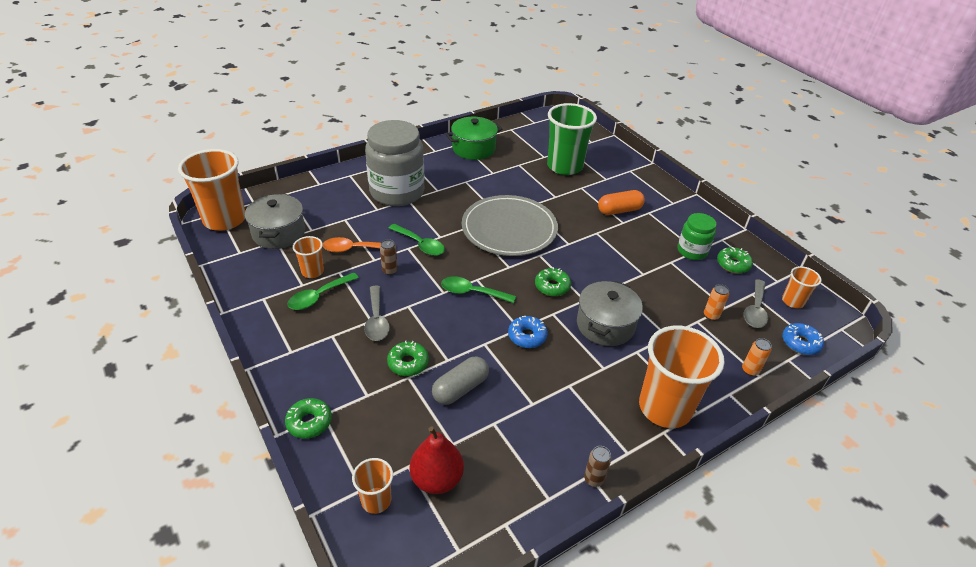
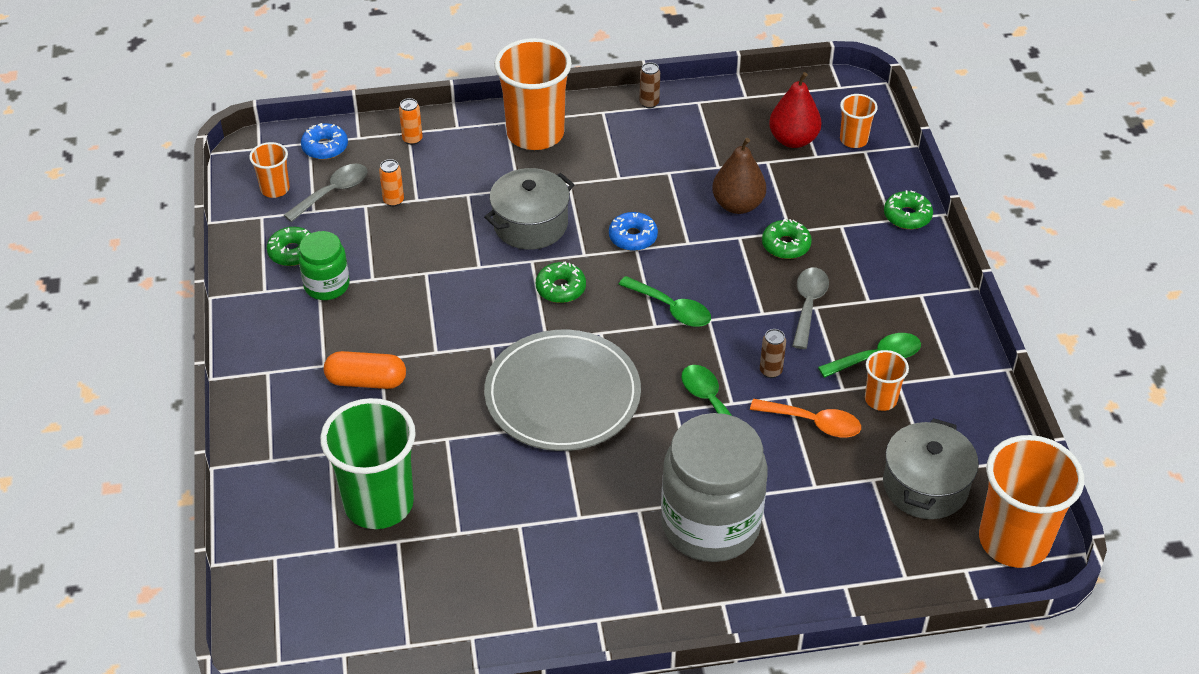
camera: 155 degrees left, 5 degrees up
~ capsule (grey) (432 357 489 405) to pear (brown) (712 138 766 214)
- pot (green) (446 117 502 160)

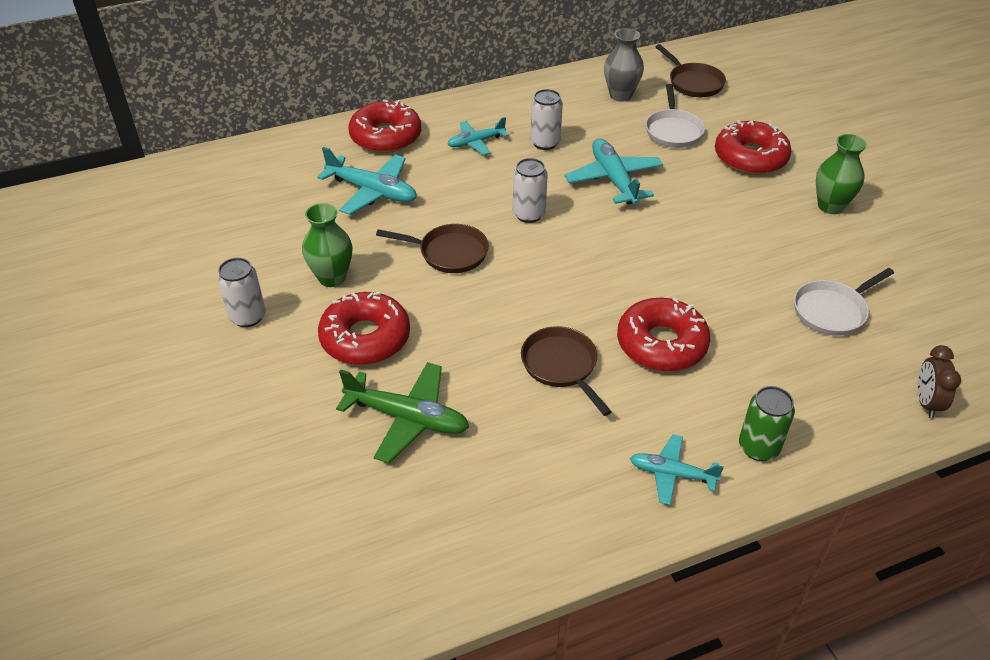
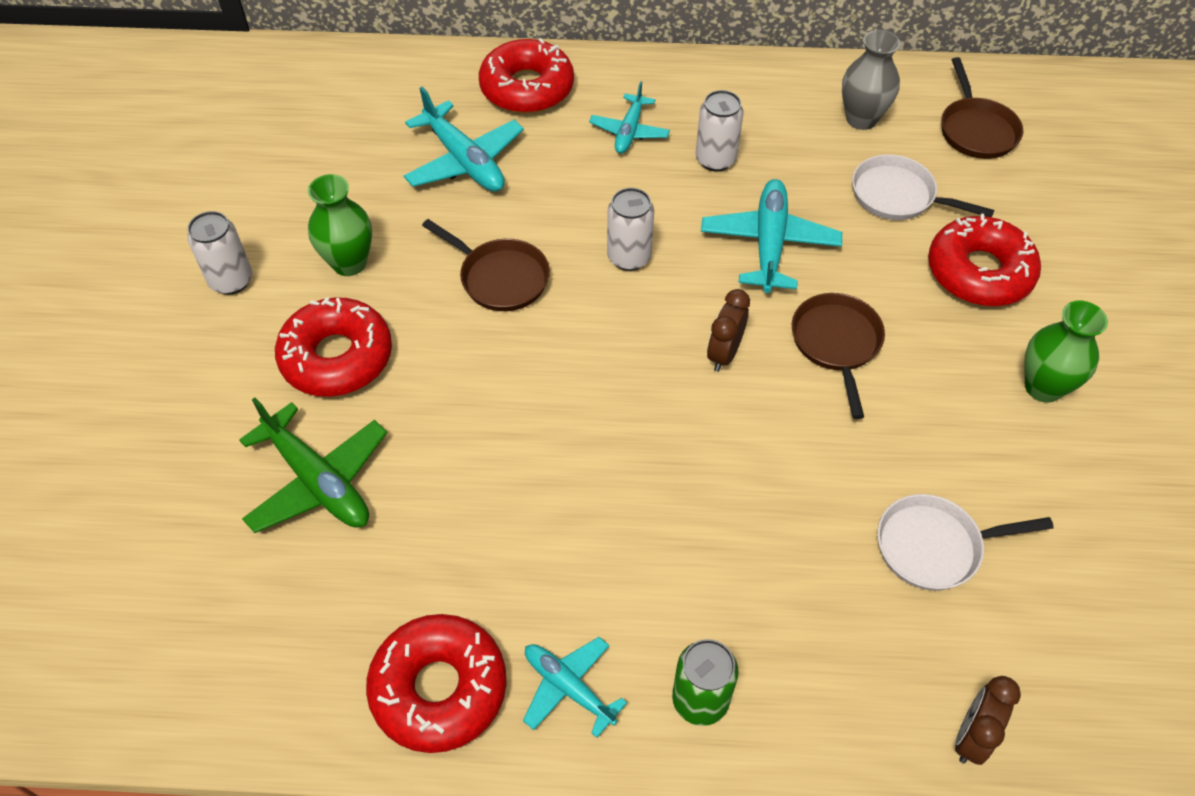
camera: 25 degrees right, 10 degrees up
~ plane (turquoise) (448 117 509 155) = (589 81 670 153) 75 degrees counterclockwise
~ pan (brown) (521 326 612 416) to (792 293 885 419)
~ donut (red) (617 297 710 372) to (366 614 507 753)
~ pan (white) (646 84 705 148) = (852 154 994 220) 90 degrees clockwise
+ clock (brown) (707 289 750 372)

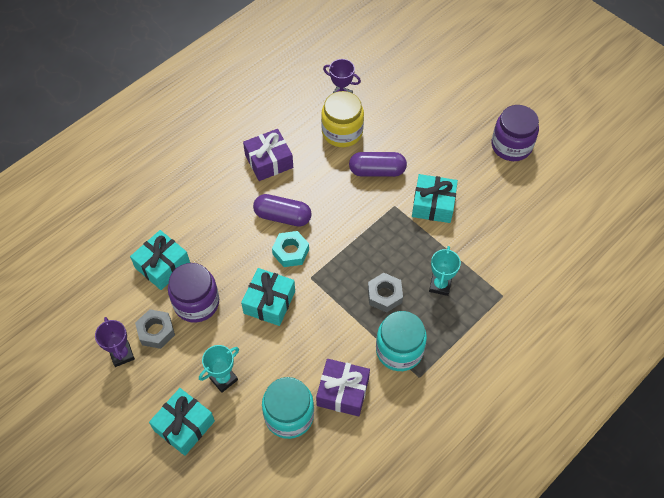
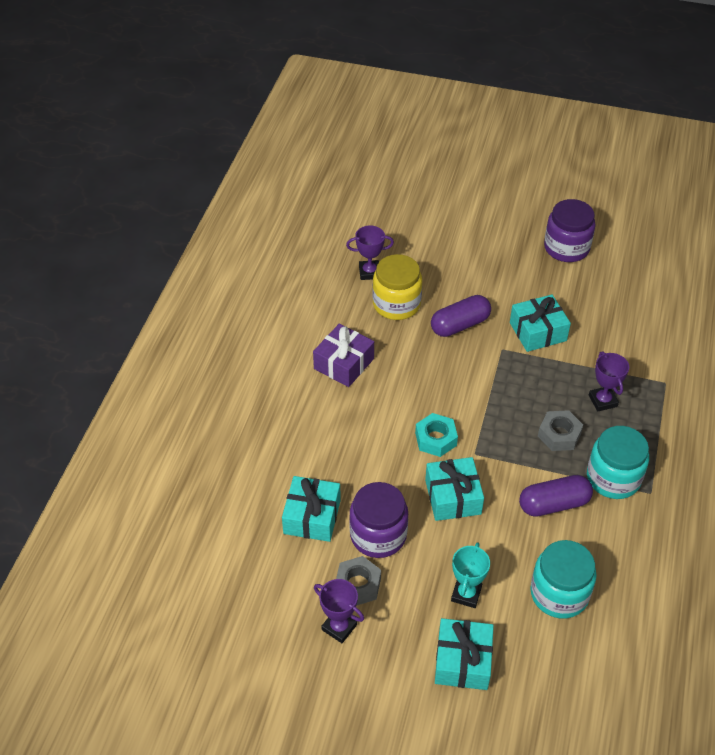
camera: 30 degrees left, 10 degrees down
~ capsule (purple) (253 194 312 226) to (519 475 593 517)
- gift (purple) (316 359 370 417)
~ trophy (turquoise) (429 246 461 296) to trophy (purple) (589 352 629 412)

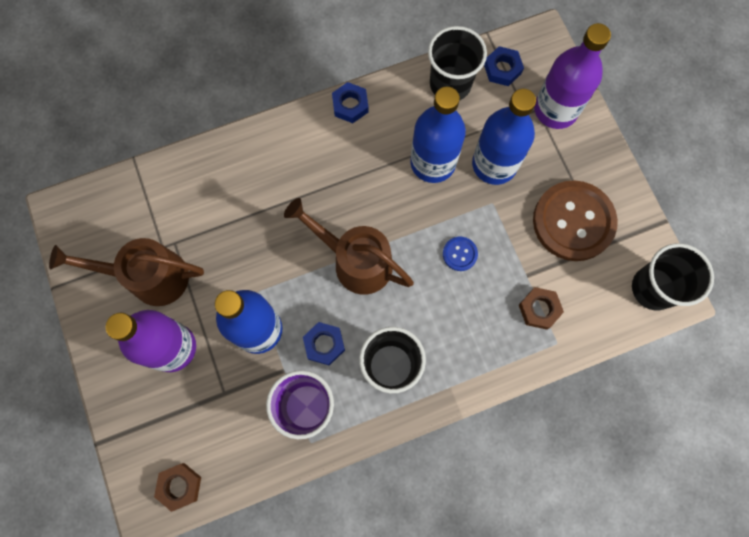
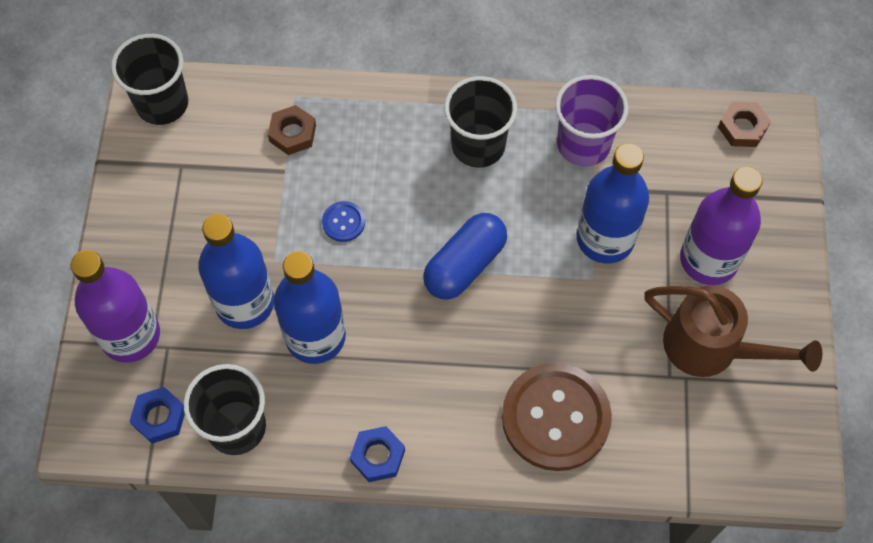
camera: 155 degrees left, 10 degrees down
~ watering can (brown) (284 198 414 295) to capsule (blue) (423 213 507 299)
- nut (blue) (303 322 345 366)
~ button (brown) (533 180 618 261) to (502 363 612 471)

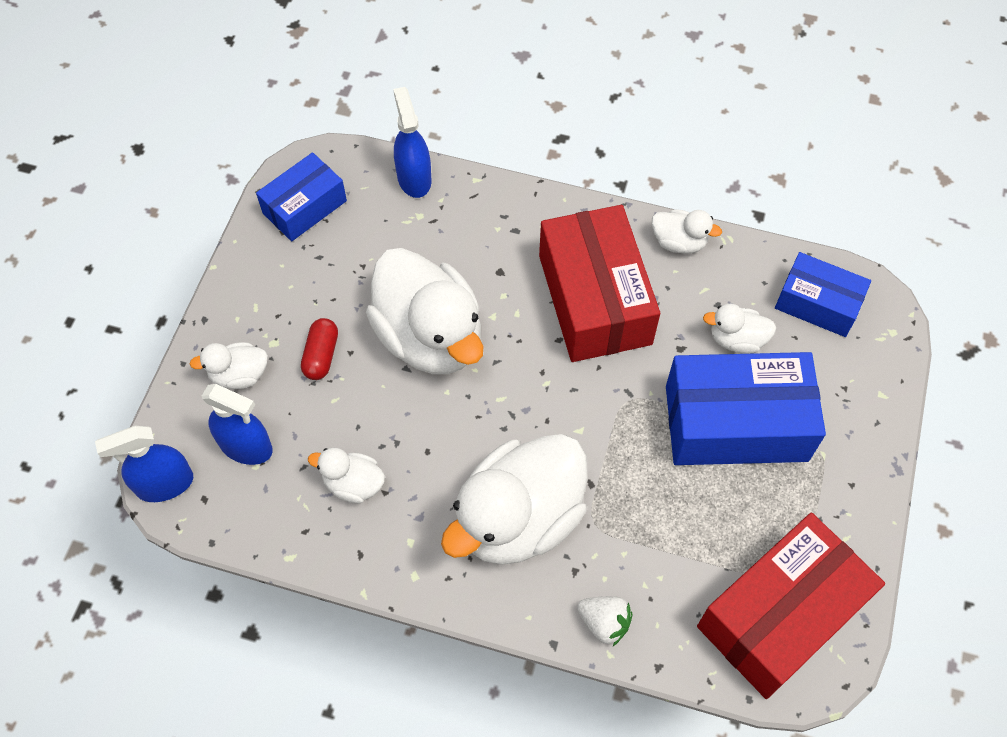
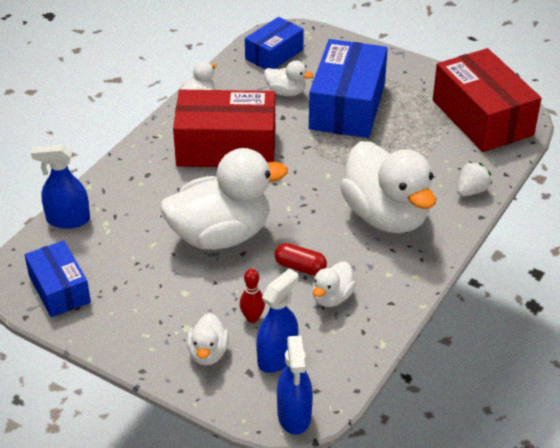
camera: 75 degrees left, 20 degrees down
~ capsule (red) (301 318 338 380) to (274 243 327 275)
~ duck (white) (703 304 776 354) = (264 61 313 96) 90 degrees counterclockwise
+ bowling pin (red) (240 269 265 323)

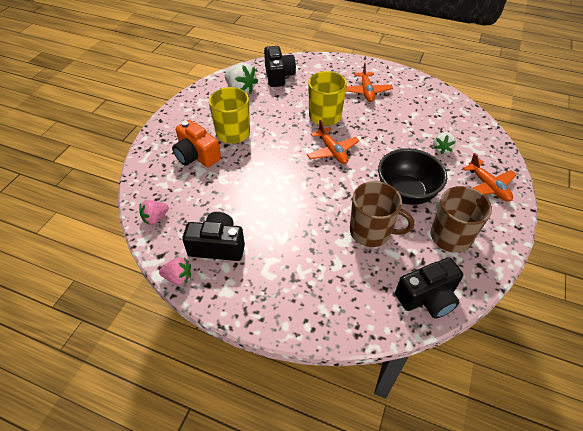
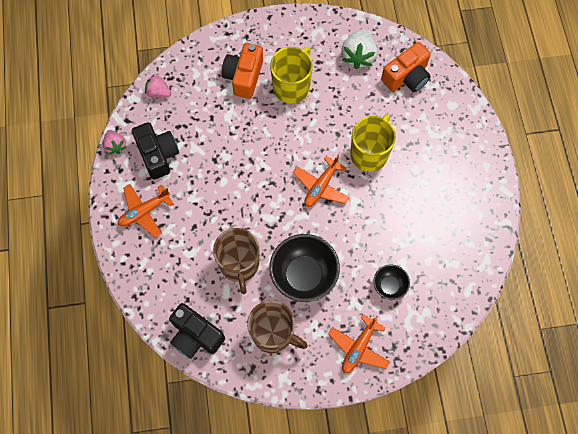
camera: 60 degrees right, 20 degrees up
~ camera (black) (264 46 296 87) to camera (orange) (381 42 431 92)
~ plane (orange) (346 63 393 102) to (118 184 174 237)
~ strawberry (white) (433 132 456 154) to bowl (black) (373 265 410 300)

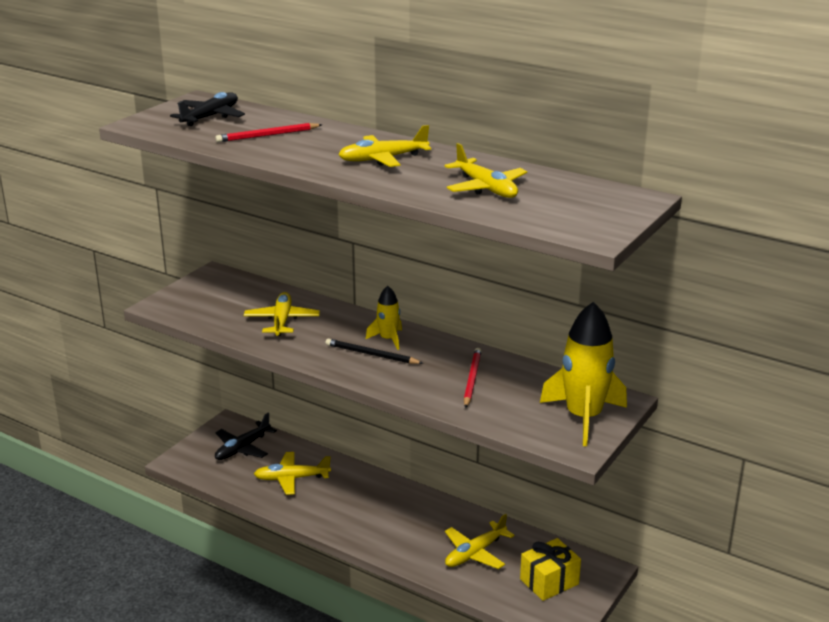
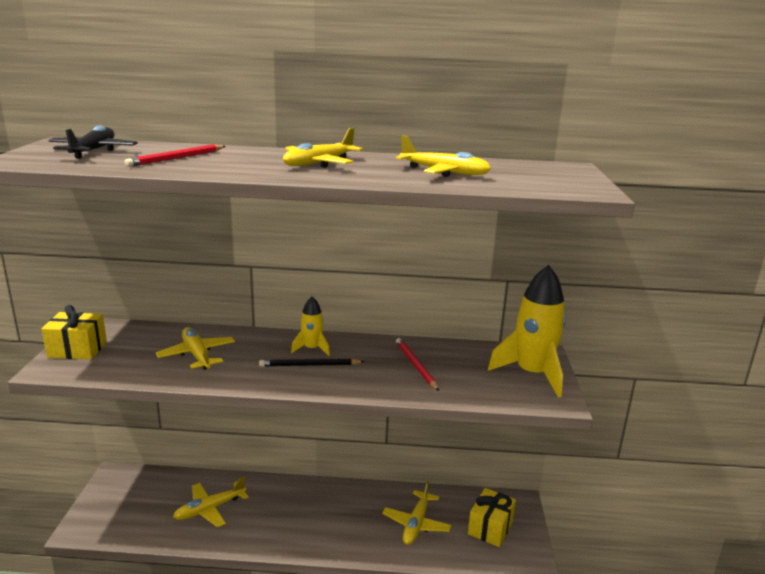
camera: 30 degrees left, 5 degrees down
- plane (black) (215 413 277 460)
+ gift (yellow) (42 305 107 360)

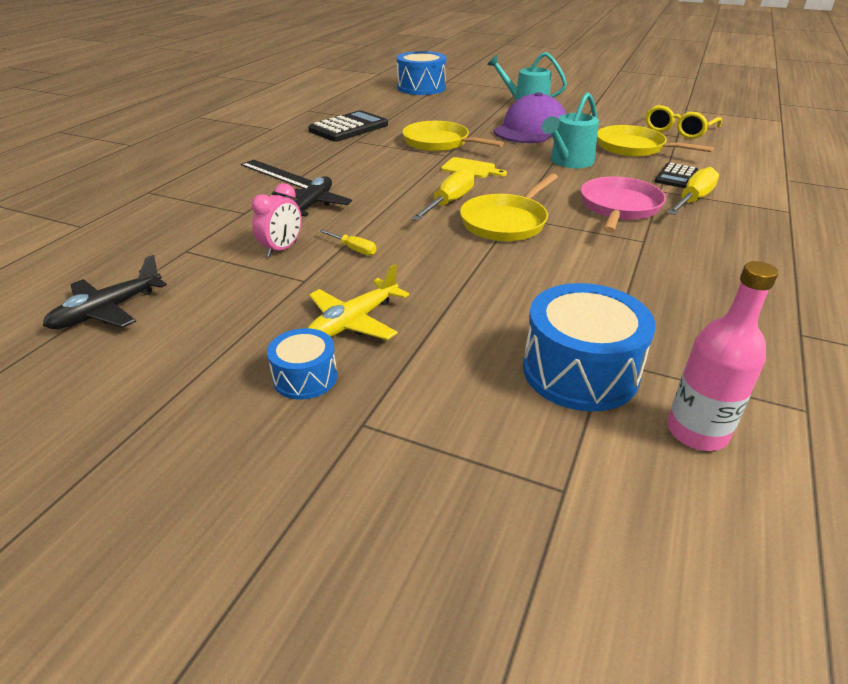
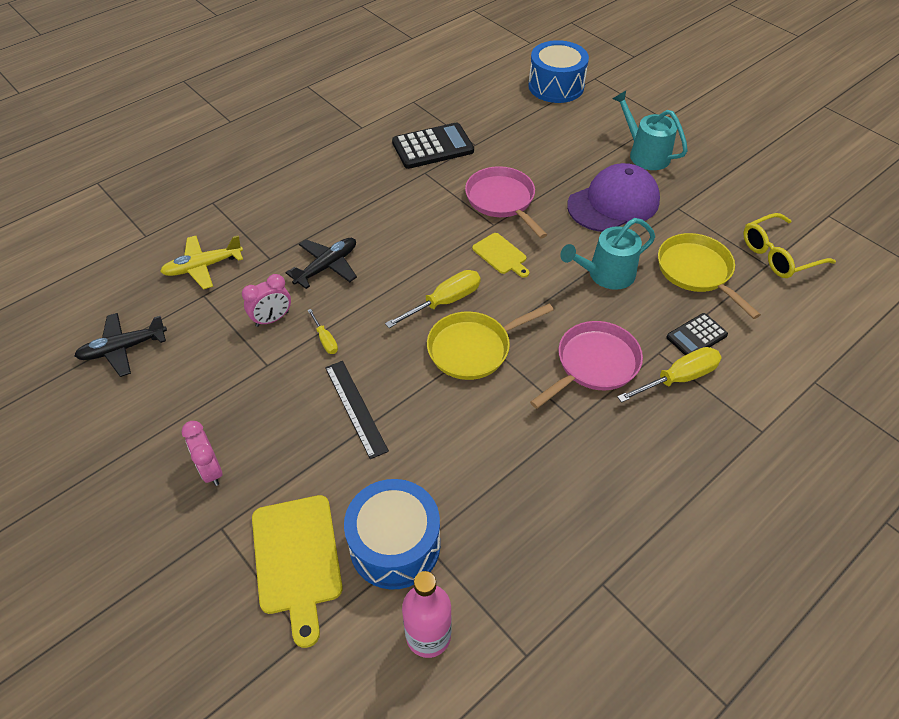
camera: 25 degrees right, 15 degrees up
~ ruler (black) (241 160 312 189) to (325 361 389 459)
~ drum (blue) (267 328 337 400) to clock (pink) (182 421 222 486)
~ plane (yellow) (308 264 409 340) to (160 235 243 290)
~ pan (yellow) (402 121 504 151) to pan (pink) (465 166 547 239)
+ cutting board (yellow) (252 495 343 648)

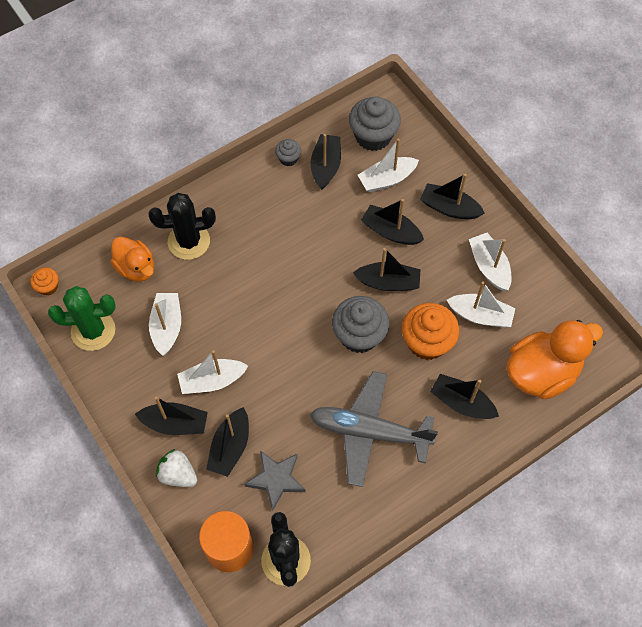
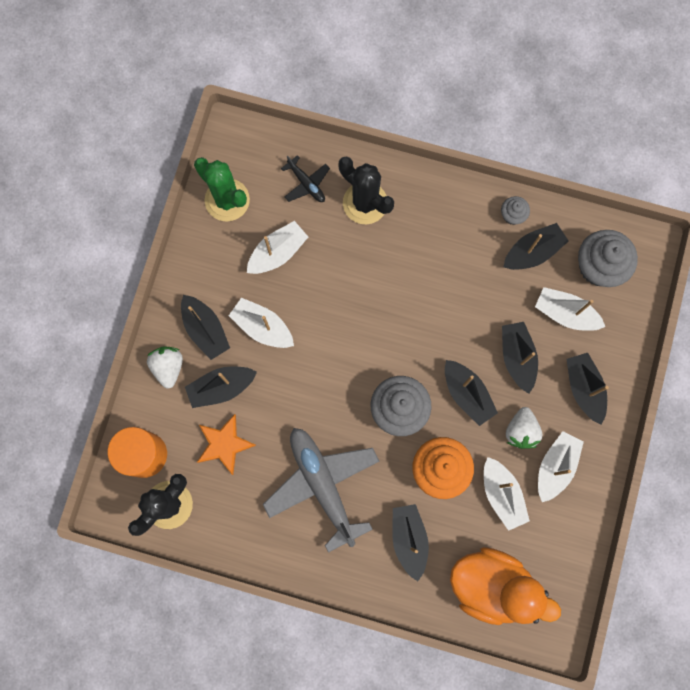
camera: 50 degrees right, 15 degrees up
- cupcake (orange) (30 267 58 296)
~ duck (orange) (111 237 154 282) to plane (black) (281 155 330 202)
~ star (grey) (244 450 306 511) to star (orange) (197 414 256 475)
+ strawberry (white) (506 407 542 449)

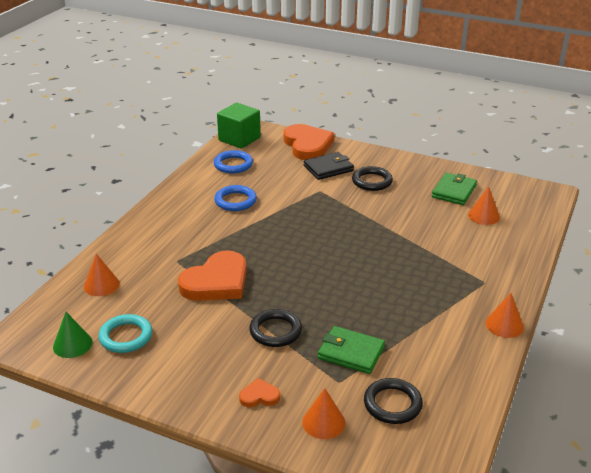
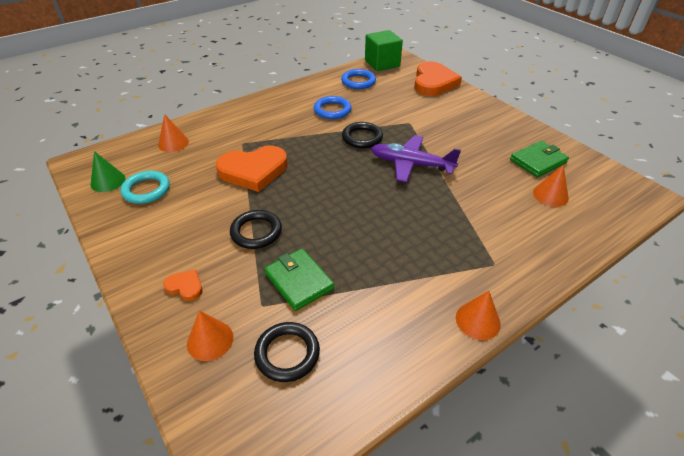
camera: 30 degrees right, 10 degrees up
- wallet (black) (304 152 354 180)
~ ring (black) (352 166 393 191) to (342 122 383 148)
+ plane (purple) (371 135 461 182)

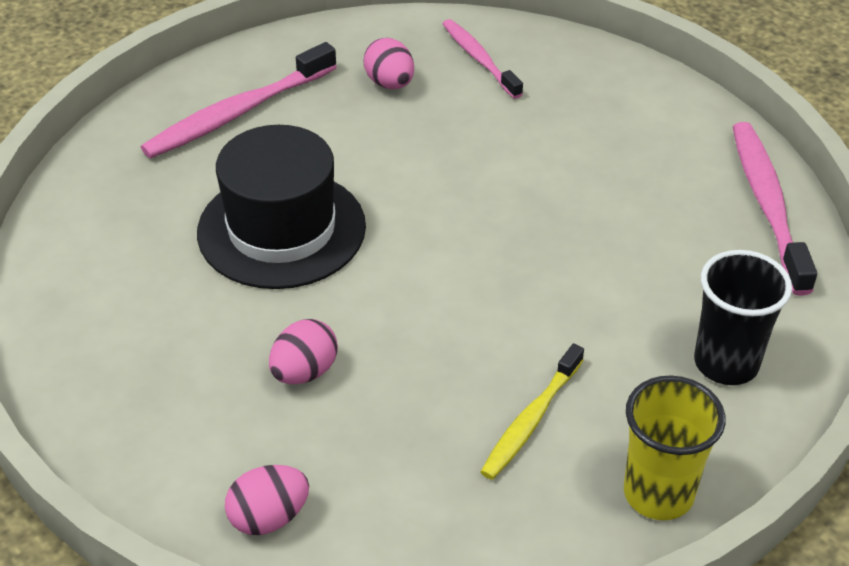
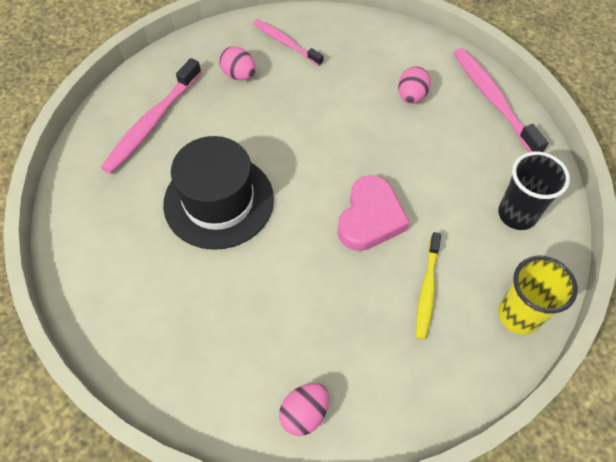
camera: 20 degrees left, 15 degrees up
~ egg (pink) (269 319 338 384) to (398 66 431 104)
+ heart (pink) (337 175 410 251)

